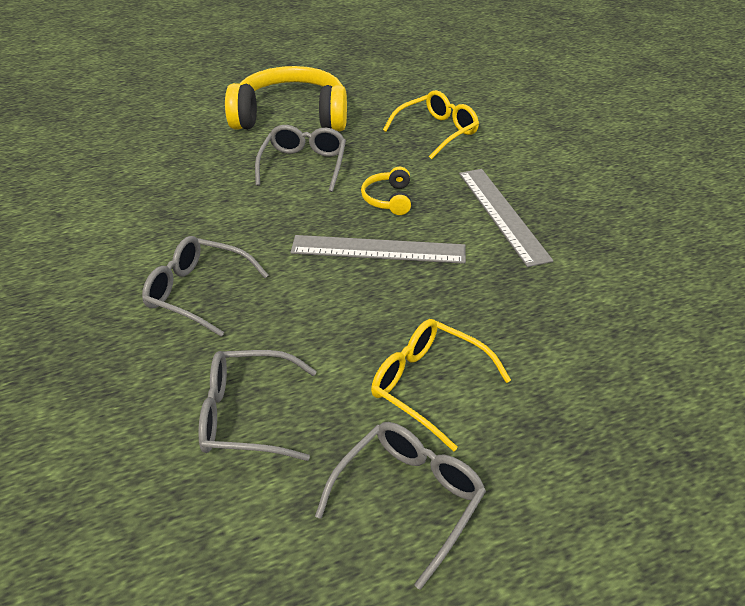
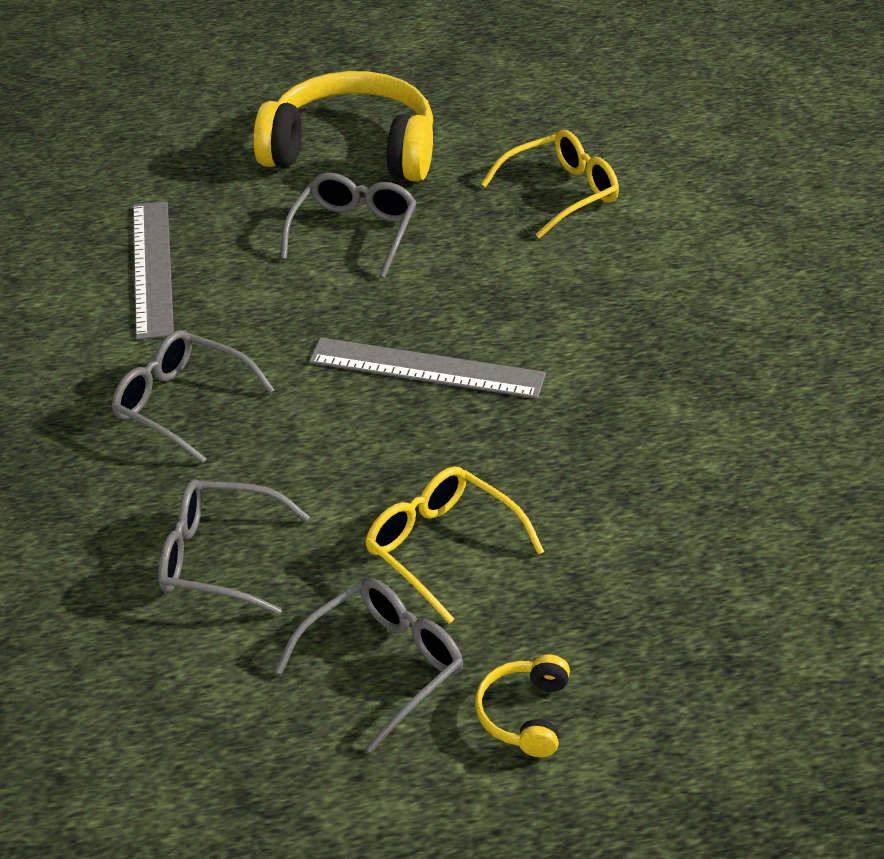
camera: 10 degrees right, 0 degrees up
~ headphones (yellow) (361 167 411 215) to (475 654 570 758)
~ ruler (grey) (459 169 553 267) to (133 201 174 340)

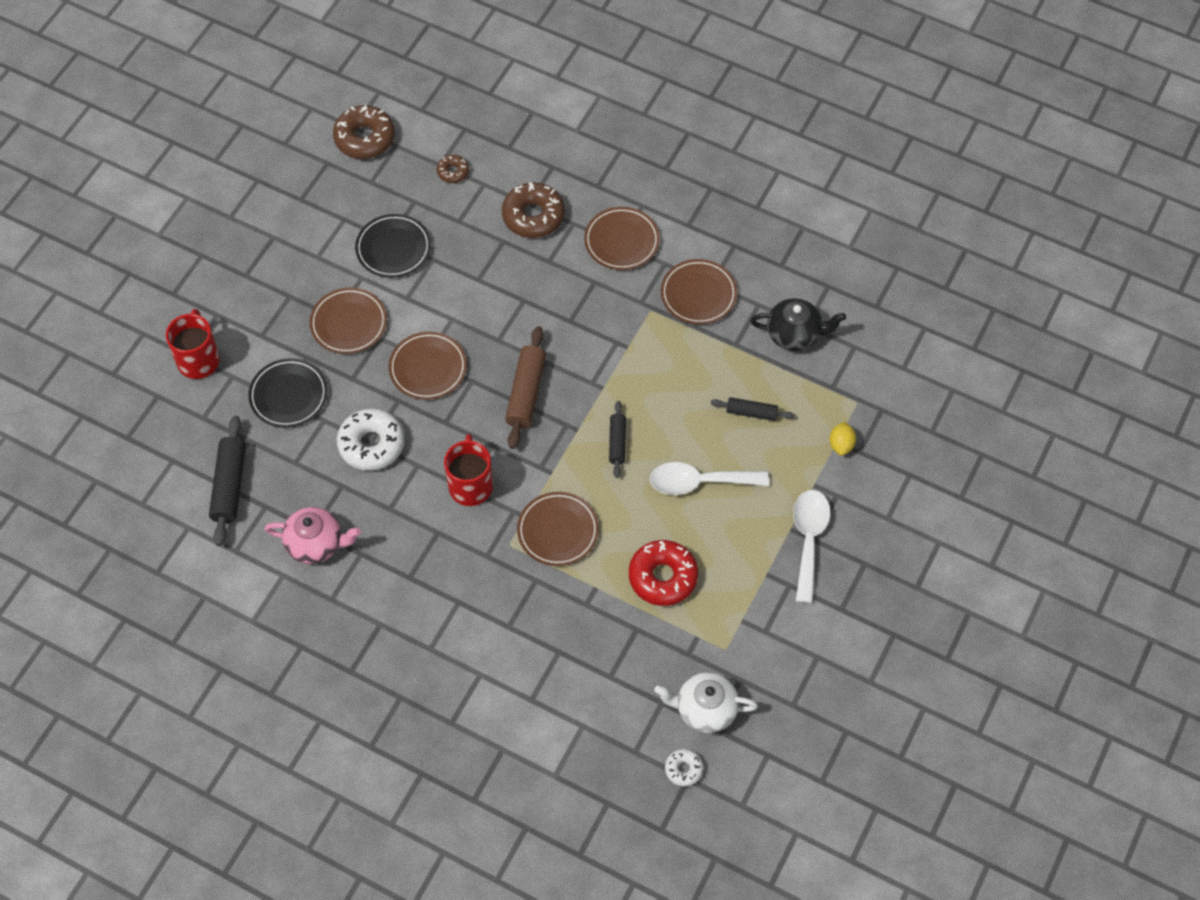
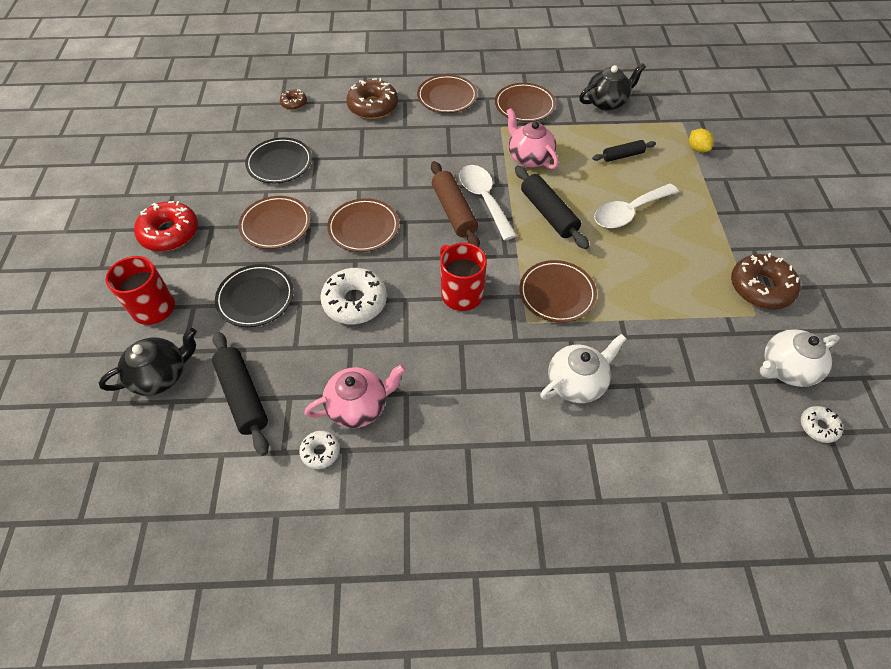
camera: 30 degrees left, 5 degrees down
~ donut (brown) (333 105 395 159) to (731 253 800 309)
~ rolling pin (black) (609 401 626 478) = (515 166 589 249) x1.66
~ donut (red) (629 540 698 606) to (134 201 198 251)
~ spoon (white) (793 490 831 603) to (459 165 517 241)
+ teapot (black) (99 328 197 396)
+ donut (white) (299 431 340 469)
+ teapot (pink) (507 108 559 169)
+ teapot (white) (540 334 626 403)

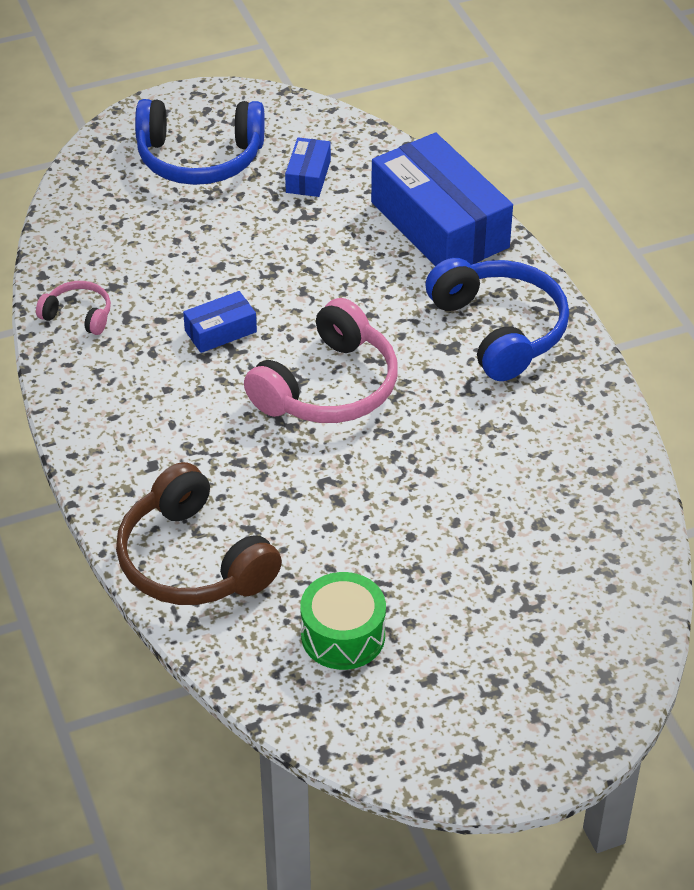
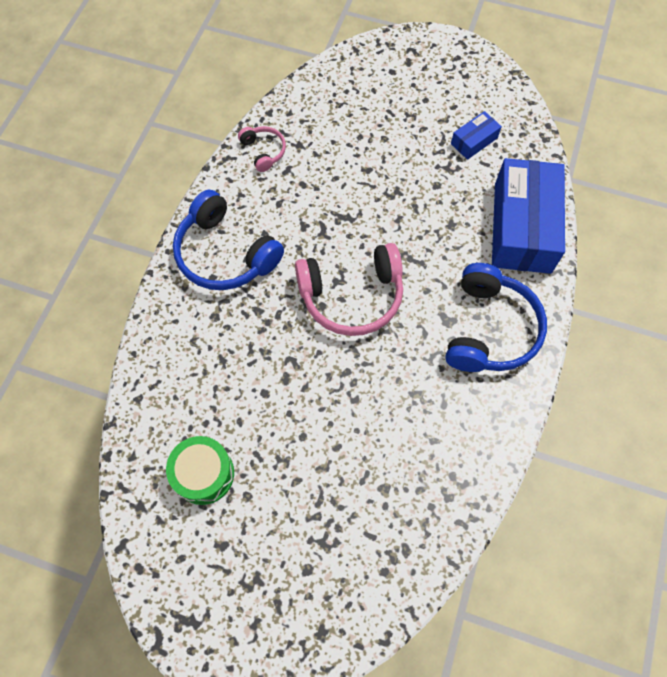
camera: 40 degrees right, 20 degrees up
- headphones (brown) (116 462 282 605)
~ headphones (blue) (135 99 265 185) to (173 190 284 290)
- box (blue) (183 291 257 353)

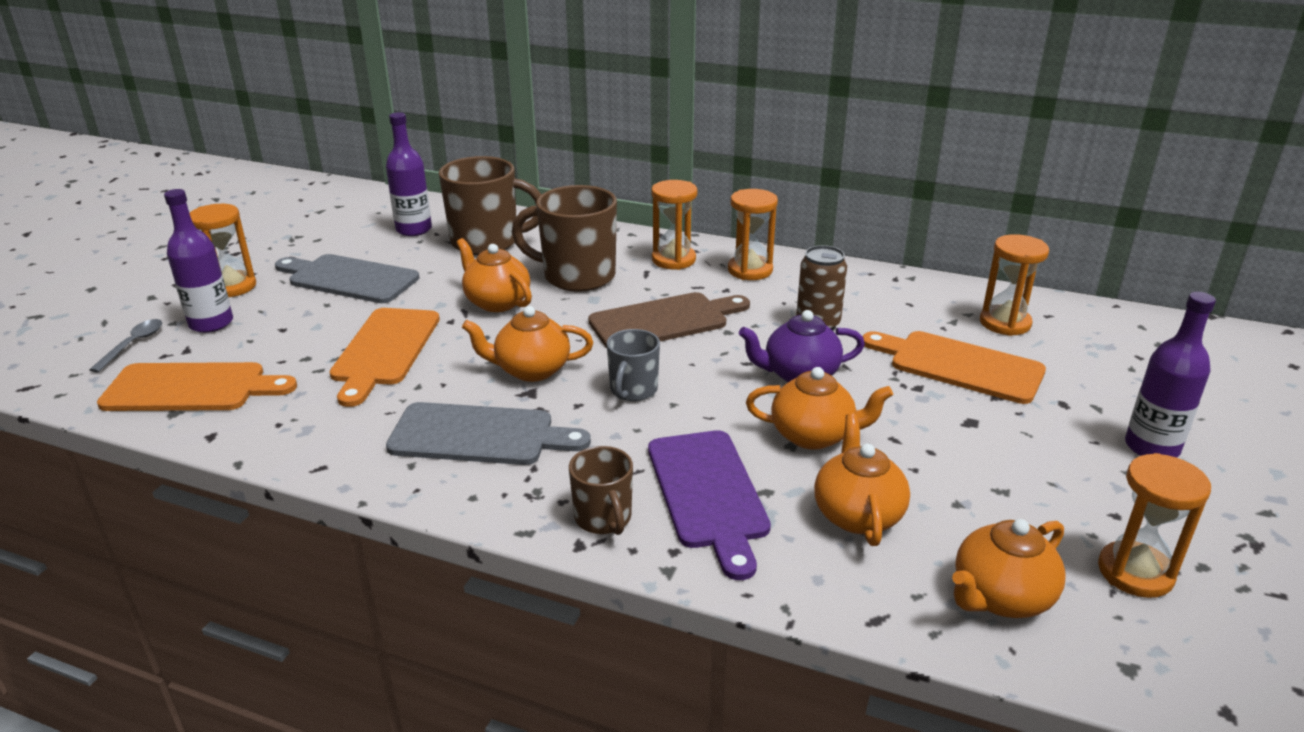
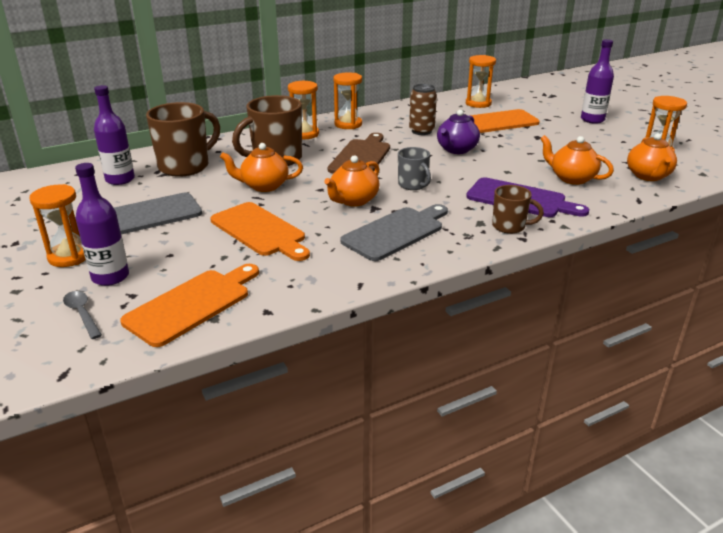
camera: 50 degrees left, 0 degrees up
- teapot (orange) (746 367 893 450)

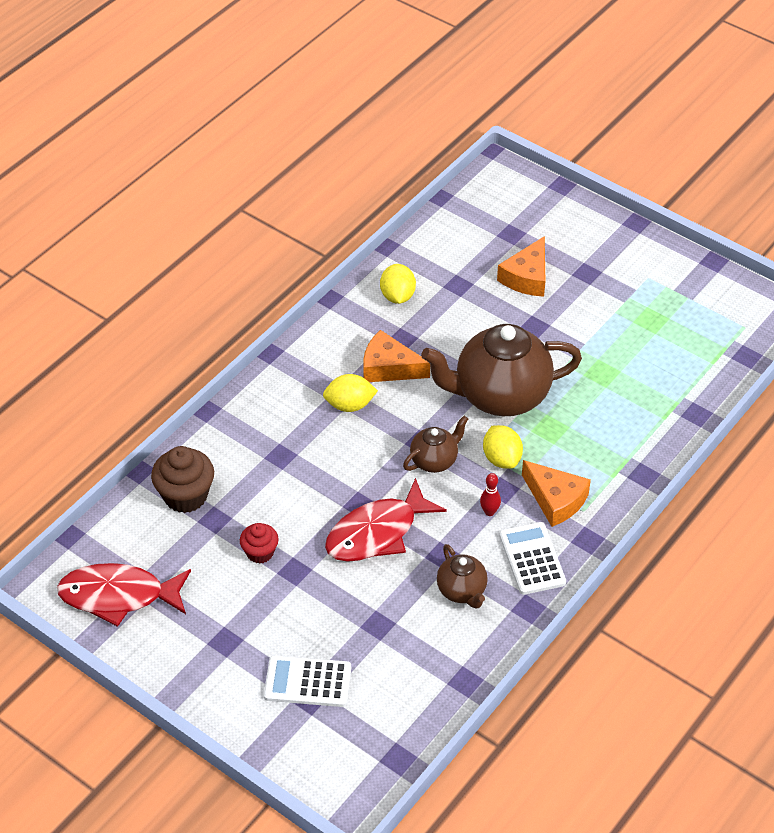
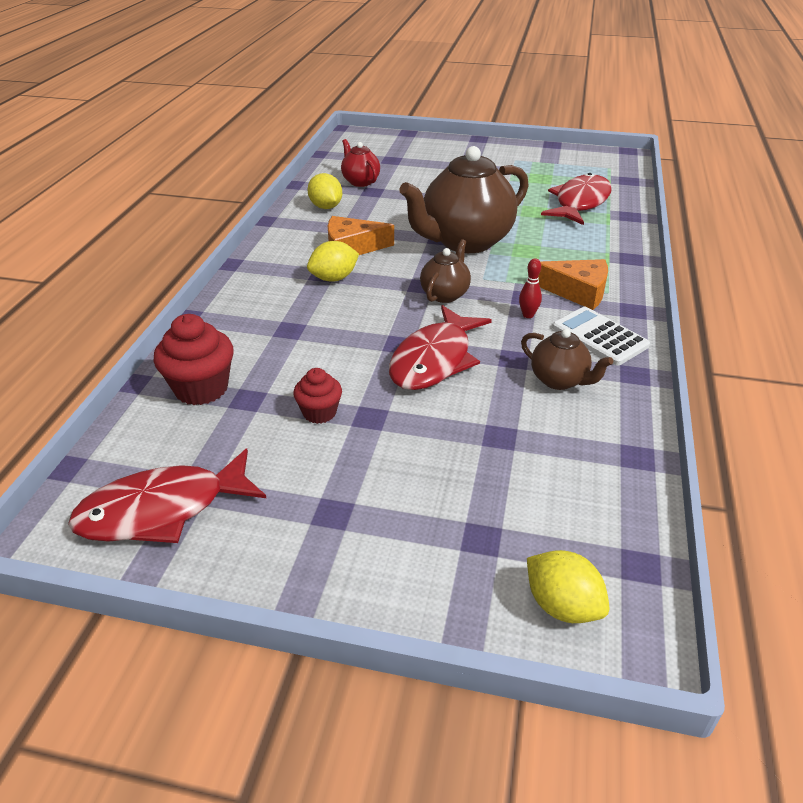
camera: 25 degrees left, 10 degrees down
~ cupcake (brown) (151 446 214 513) to cupcake (red) (153 314 234 405)
- calculator (white) (264 655 351 707)
~ lemon (yellow) (483 425 523 469) to (527 550 609 623)
- cheese (orange) (497 236 545 297)
+ teapot (red) (341 139 380 187)
+ fish (red) (541 173 612 225)

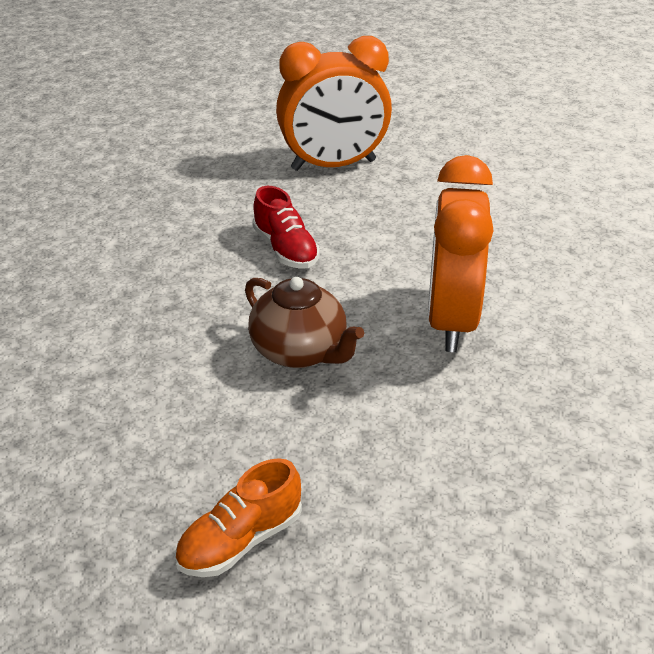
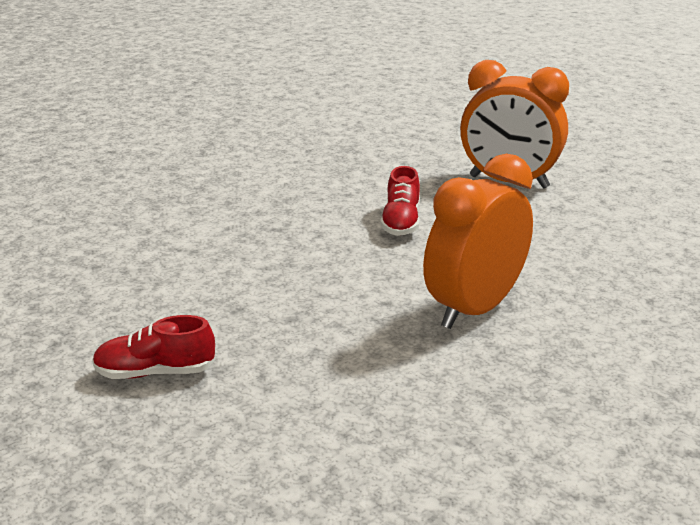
camera: 35 degrees right, 10 degrees down
~ shoe (orange) (174 458 302 577) to shoe (red) (92 315 216 379)
- teapot (brown) (245 277 364 368)

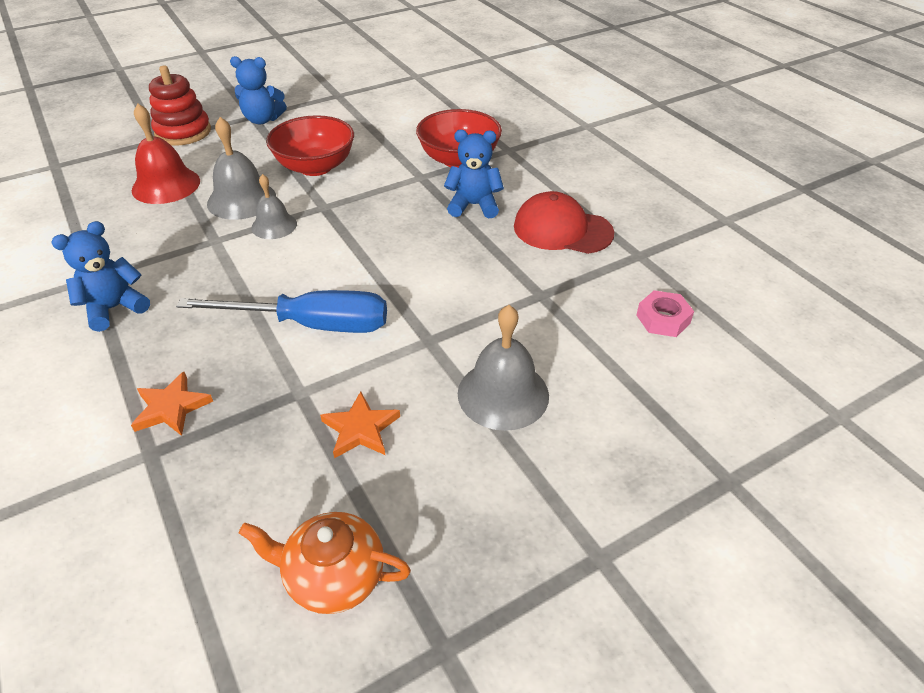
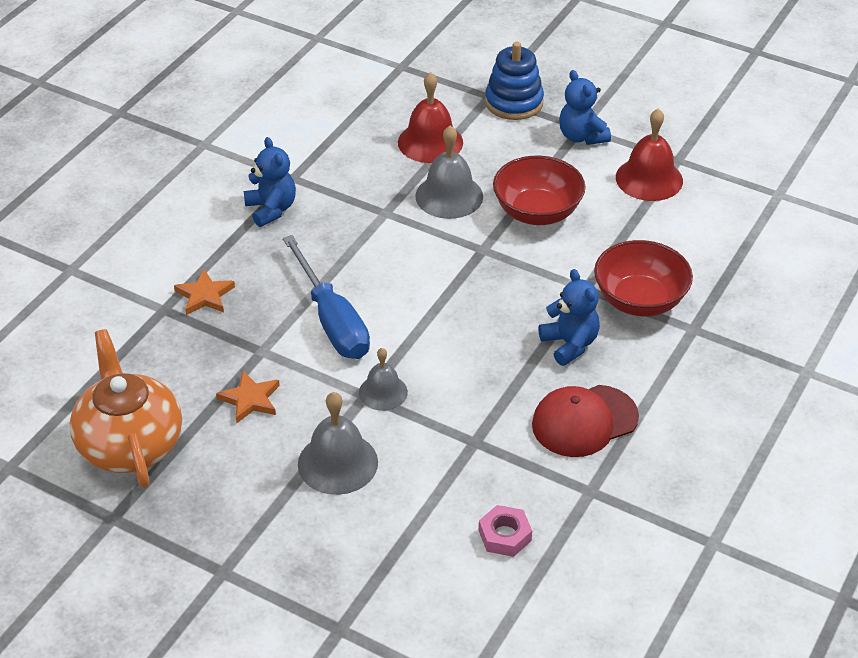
camera: 60 degrees right, 0 degrees up
~ teddy bear (blue) (51 221 150 332) = (244 137 296 227) 45 degrees clockwise
~ stacking toy (red) (149 65 211 146) to stacking toy (blue) (485 42 544 120)
~ teapot (orange) (239 512 411 614) = (70 329 182 488) x1.58
~ bell (grey) (251 174 297 239) to (359 348 408 411)
~ cap (red) (514 191 614 254) = (532 385 639 457) 105 degrees counterclockwise
+ bell (red) (616 108 683 201)

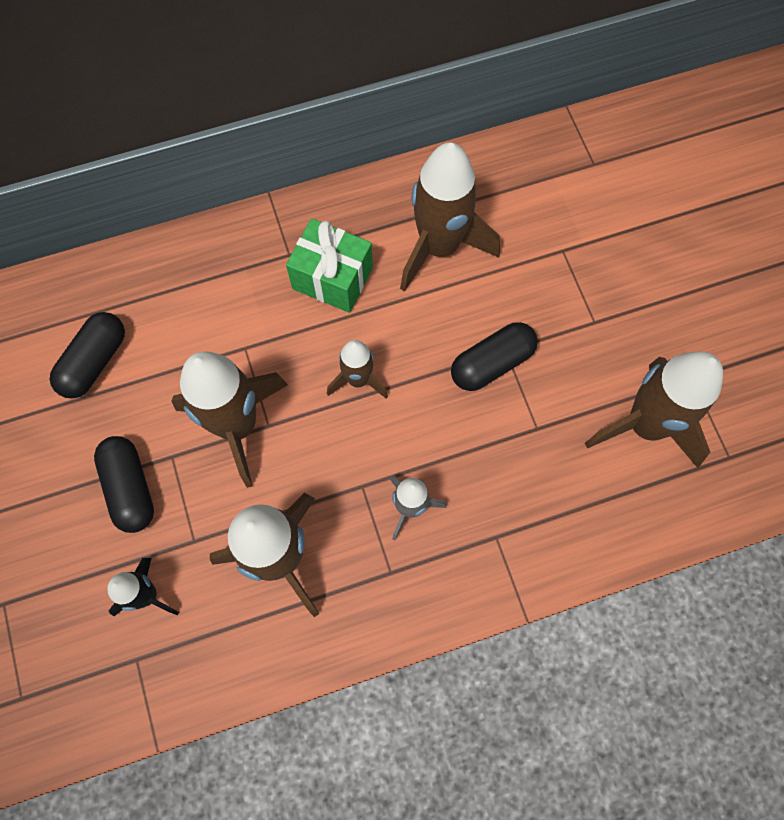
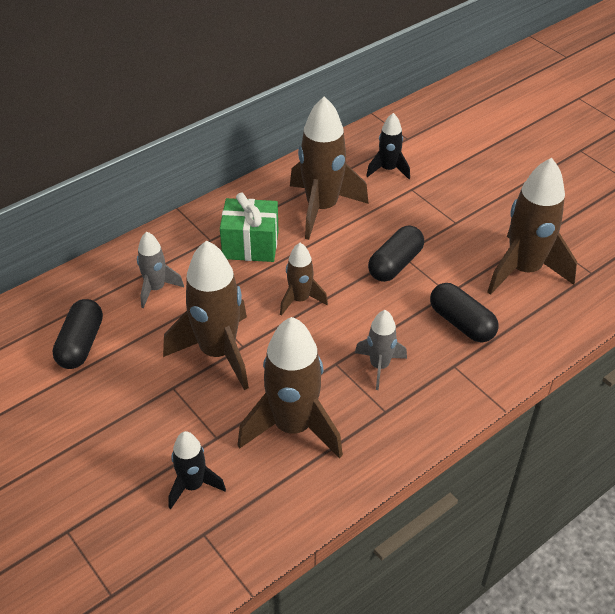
camera: 20 degrees left, 25 degrees down
~ capsule (black) (94 436 154 533) to (430 283 499 342)
+ rocket (grey) (137 232 184 308)
+ rocket (black) (366 113 410 179)

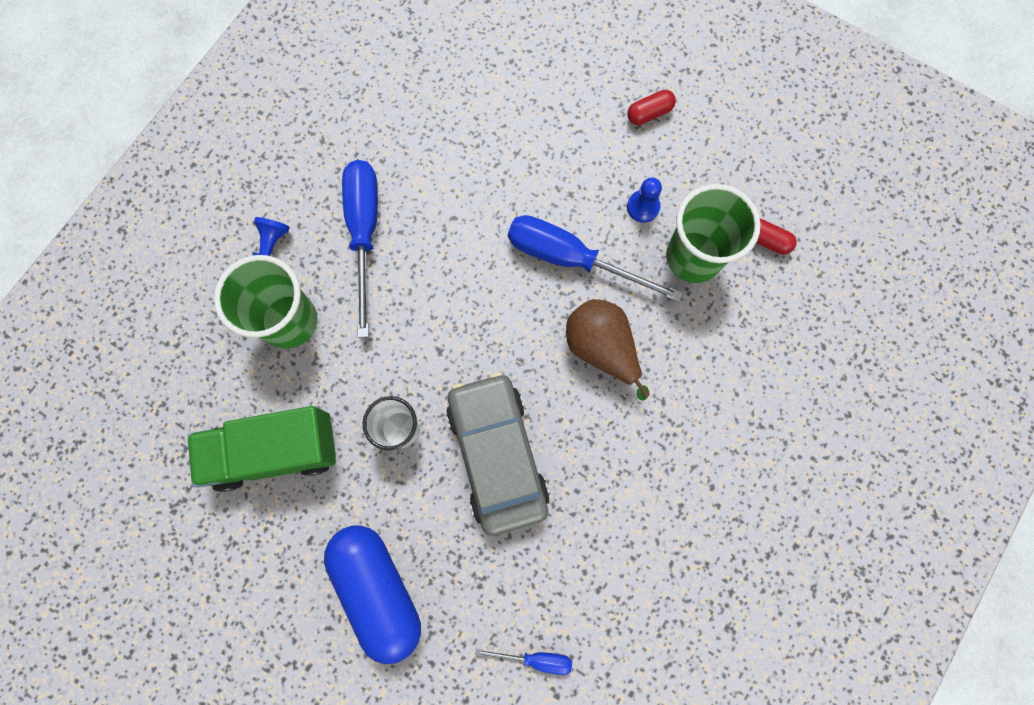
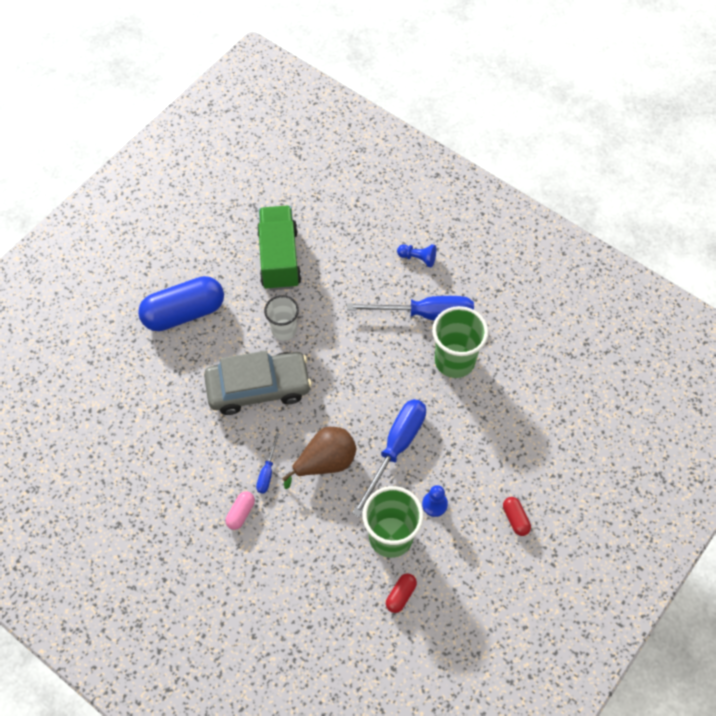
camera: 95 degrees right, 15 degrees down
~ cup (green) (214 255 318 349) to (432 306 489 378)
~ screwdriver (blue) (475 649 572 675) to (256 433 279 493)
+ capsule (pink) (226 491 255 530)

